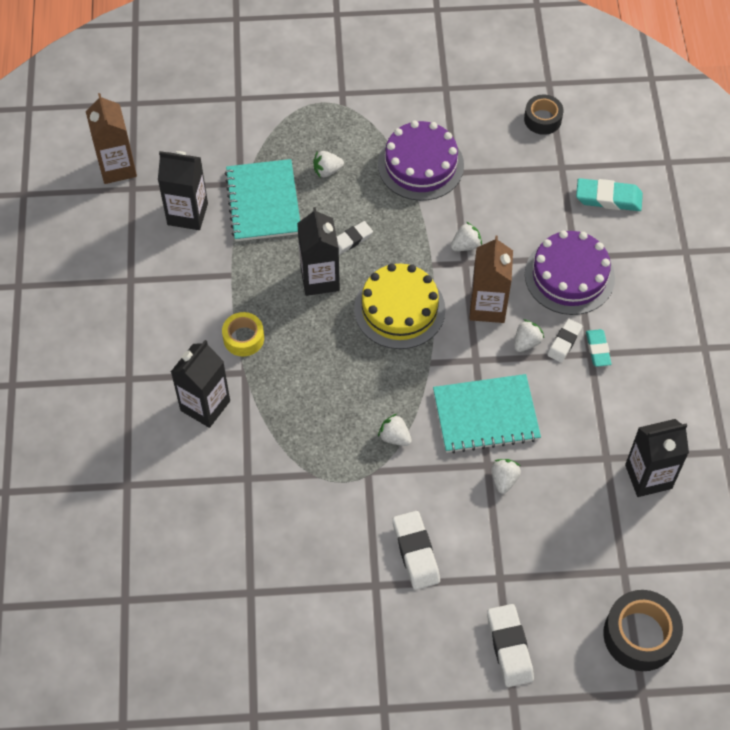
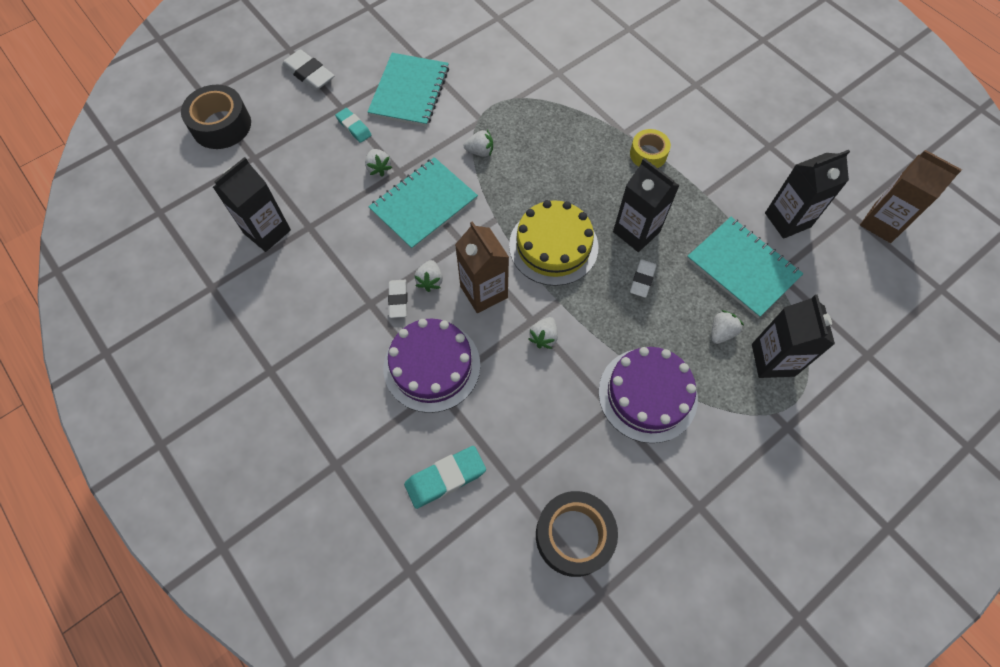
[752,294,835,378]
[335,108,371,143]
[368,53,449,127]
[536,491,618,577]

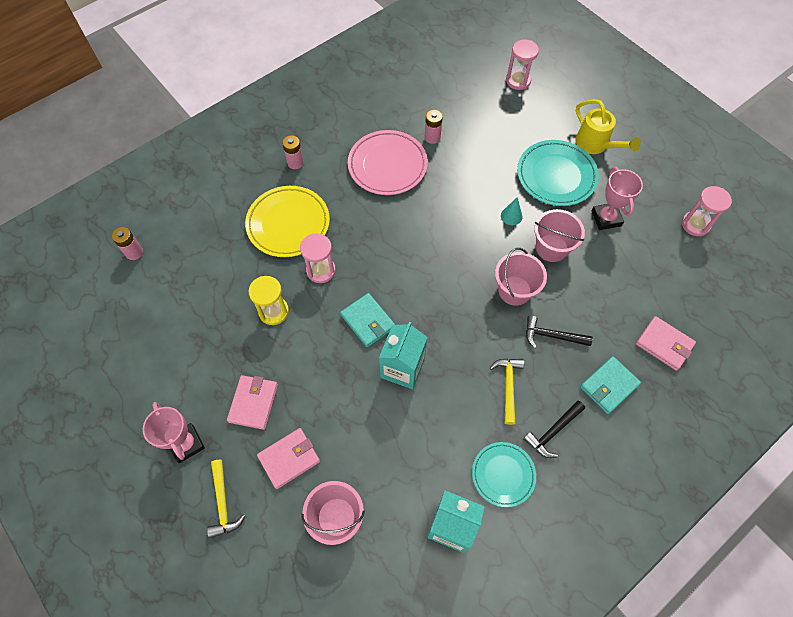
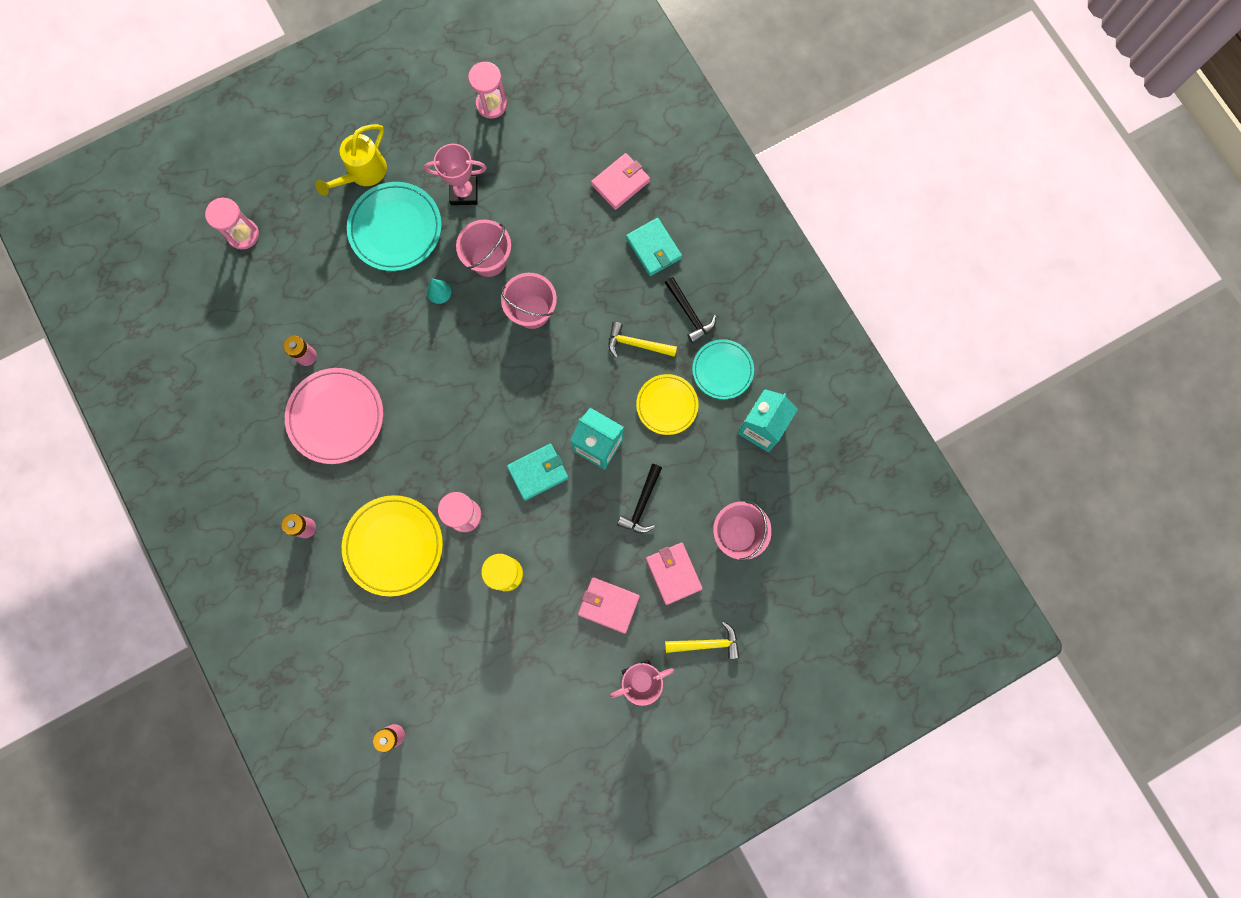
[636,374,698,435]
[617,464,662,533]
[315,124,387,196]

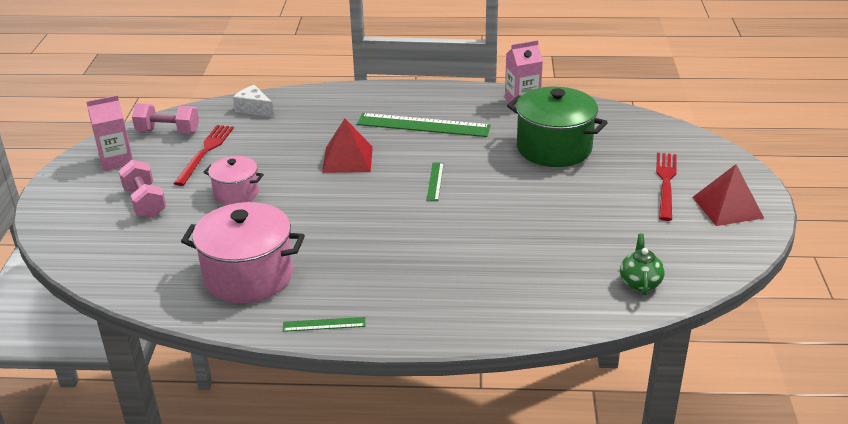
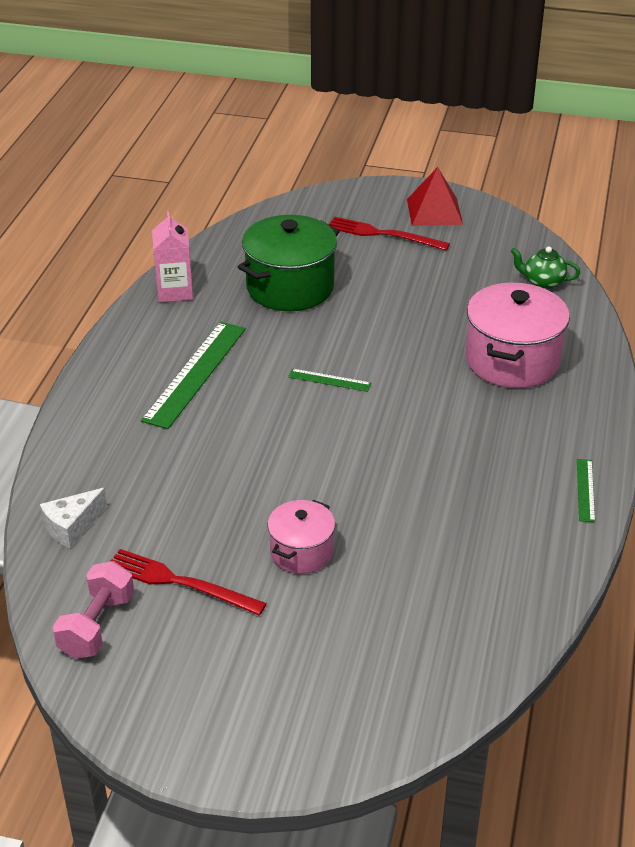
[86,95,133,171] (first image)
[119,160,166,218] (first image)
[322,118,373,173] (first image)
[466,283,570,388]

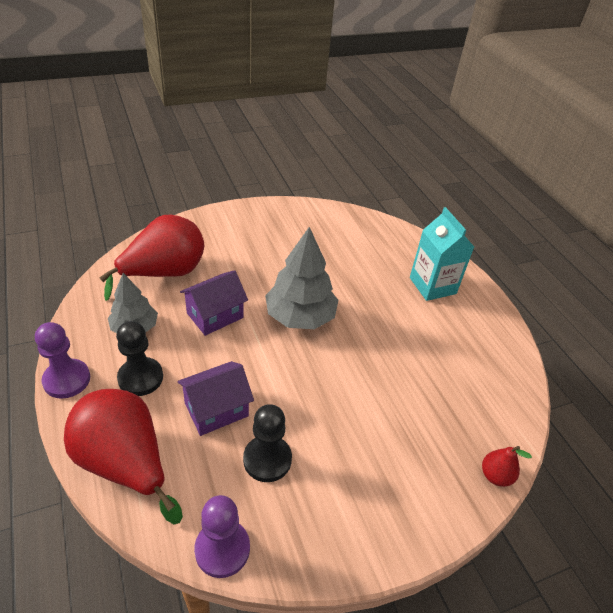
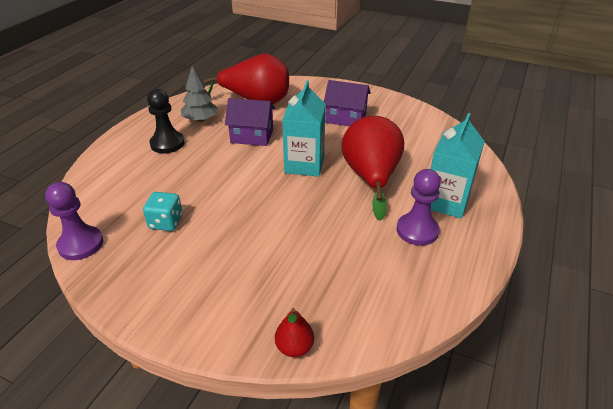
[397,169,441,246]
[342,116,404,221]
[324,80,371,126]
[143,192,183,231]
[282,80,326,177]

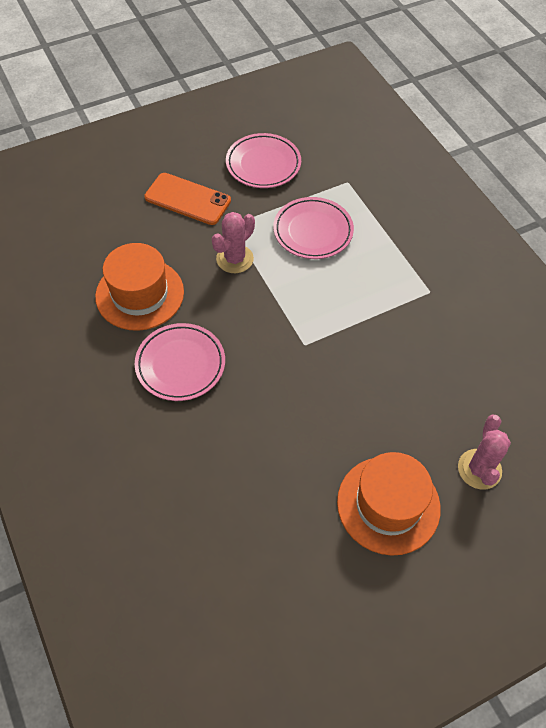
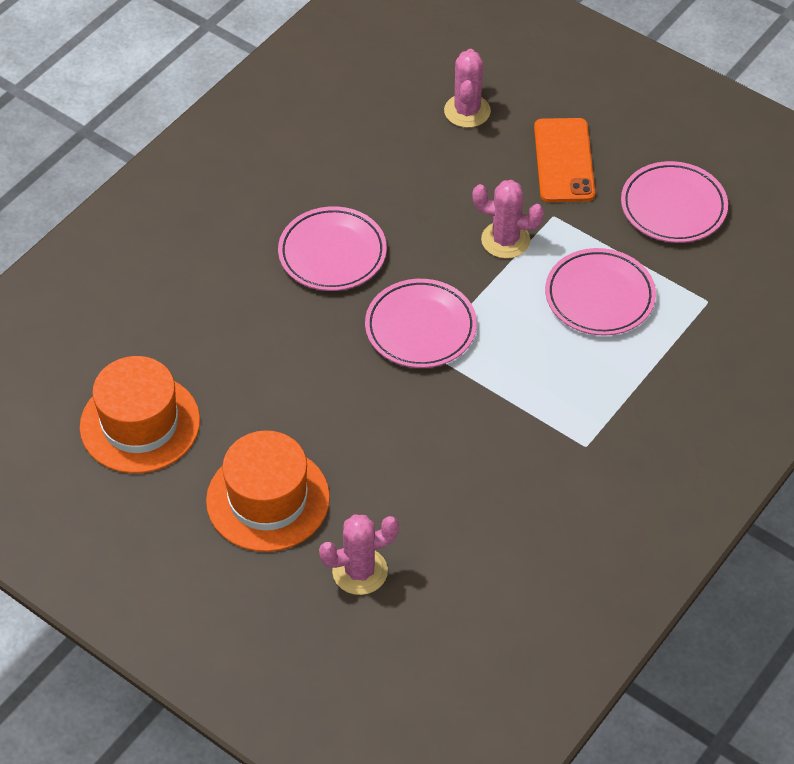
[365,279,477,368]
[444,49,491,128]
[80,356,200,473]

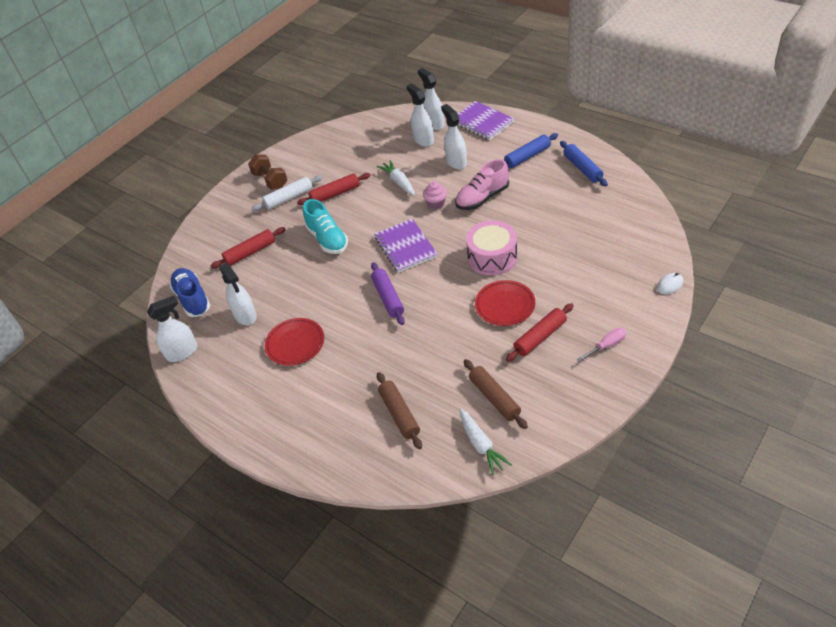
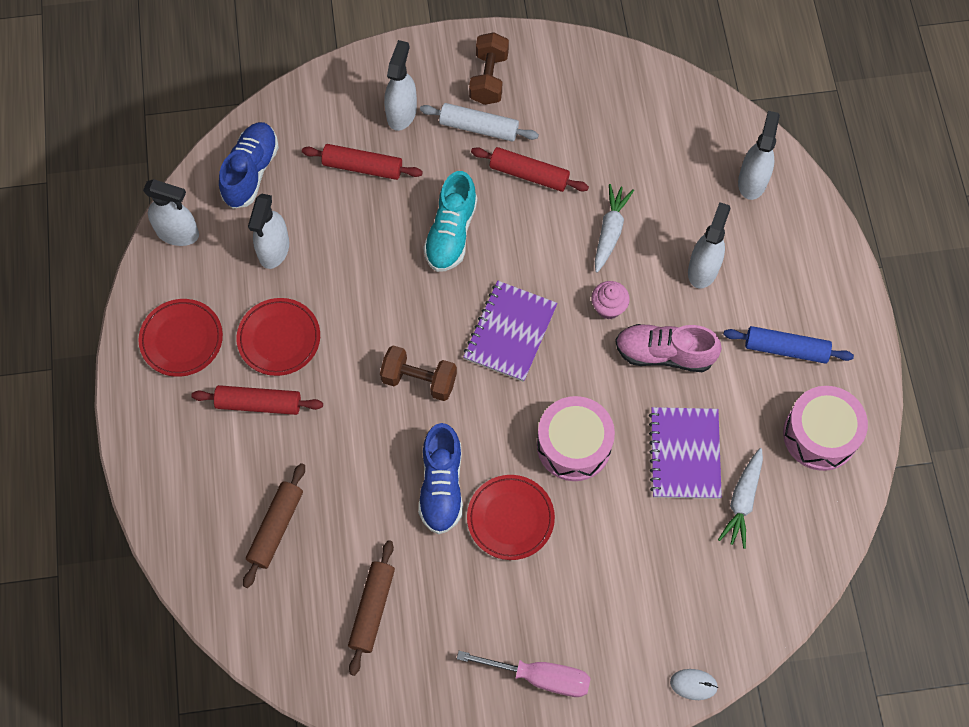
[138,299,223,377]
[418,423,463,534]
[384,40,417,131]
[649,407,722,499]
[718,448,763,549]
[191,385,323,415]
[380,345,457,401]
[783,386,868,471]
[457,651,591,697]

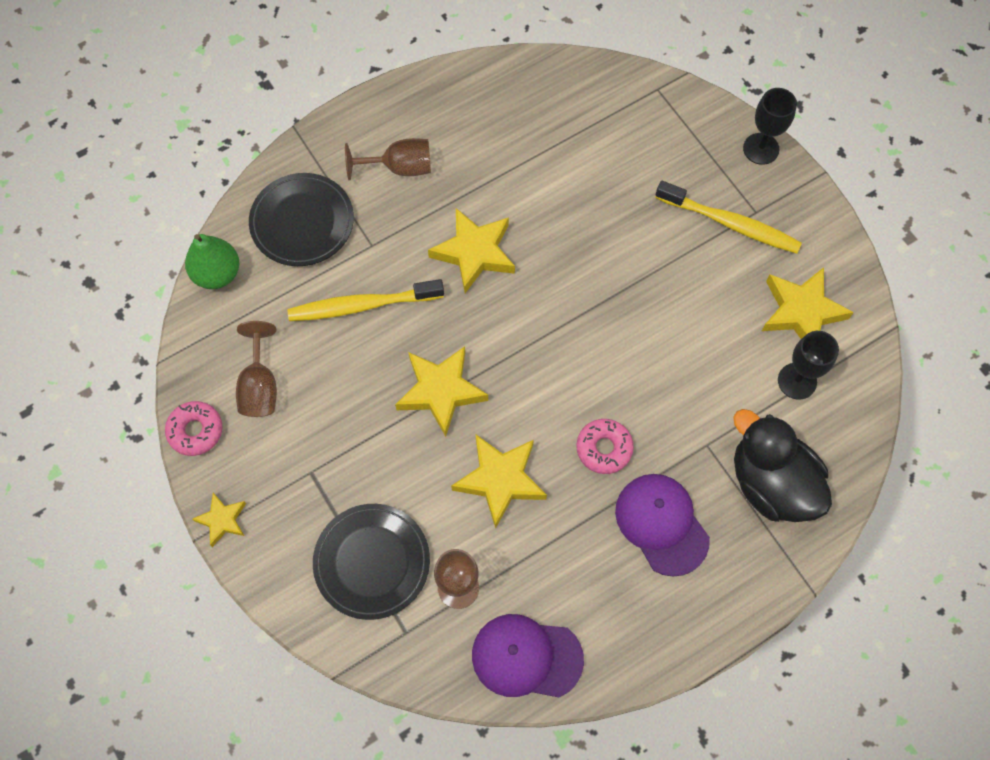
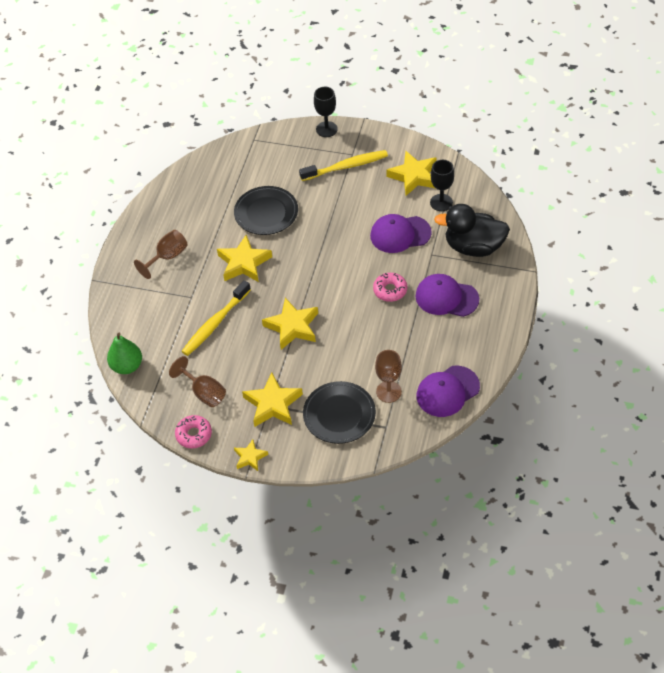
[370,214,432,253]
[234,186,298,235]
[242,373,303,427]

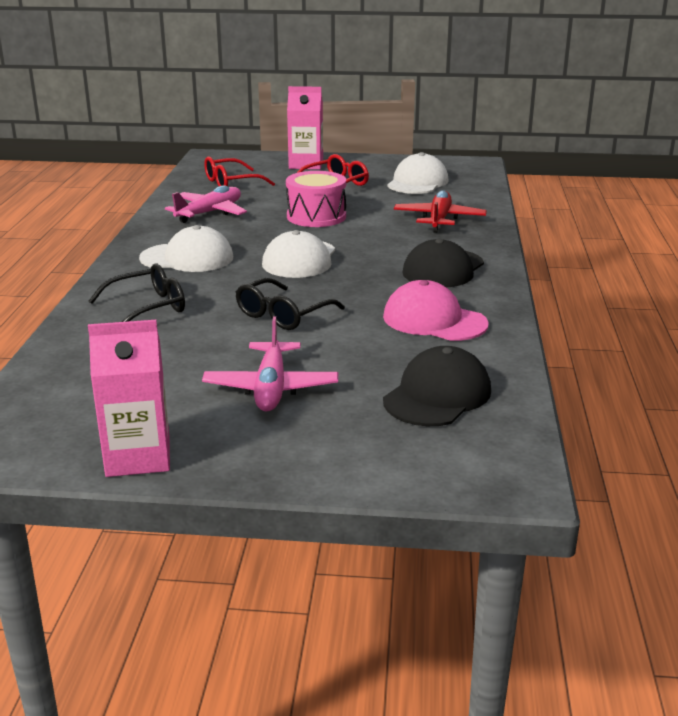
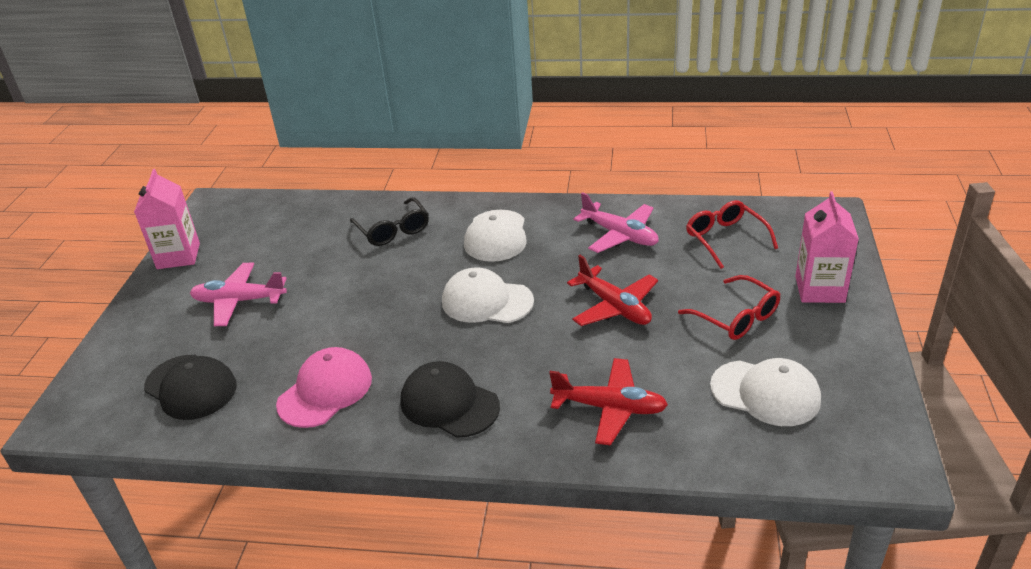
[236,278,345,330] (first image)
[567,255,658,326]

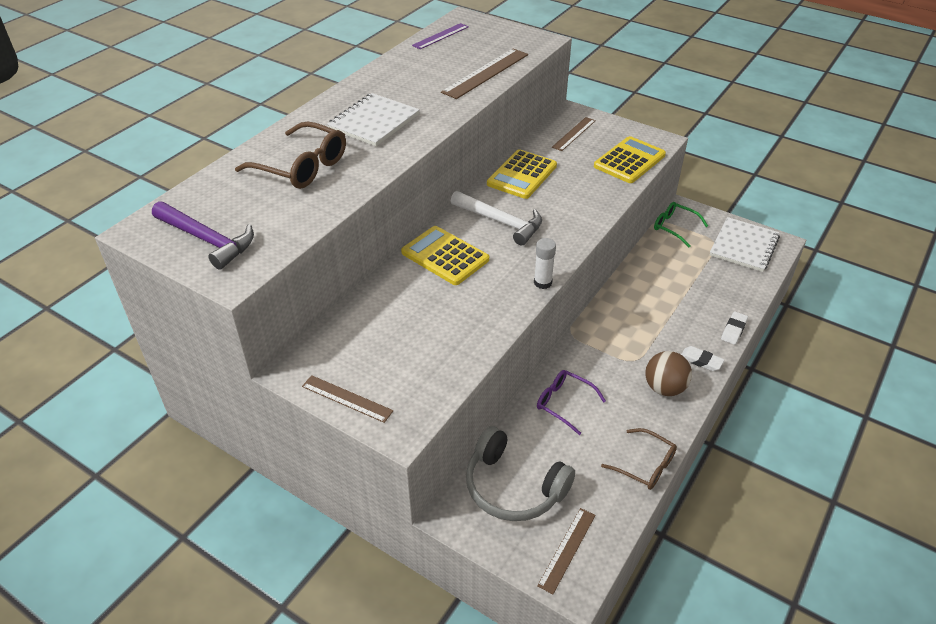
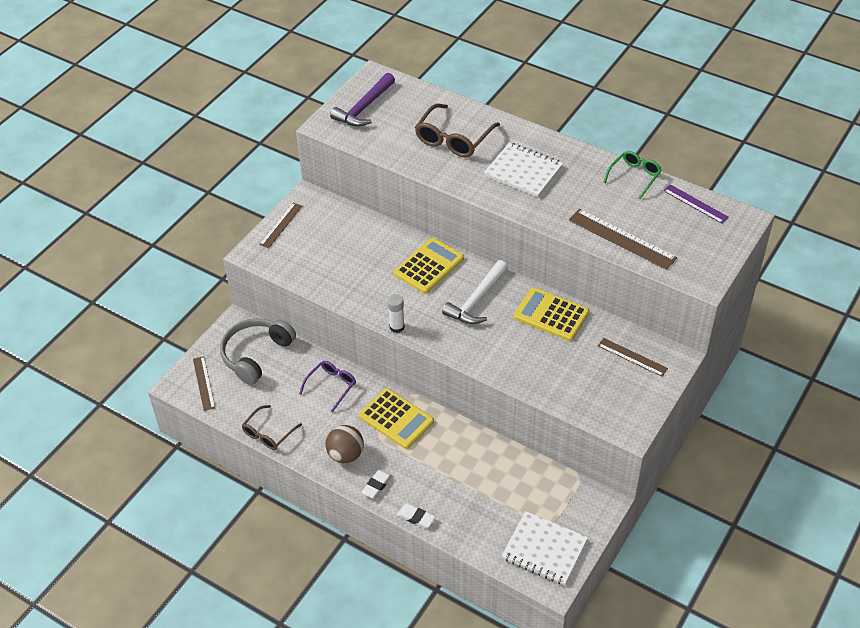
[359,388,434,449]
[603,151,662,199]
[193,356,215,411]

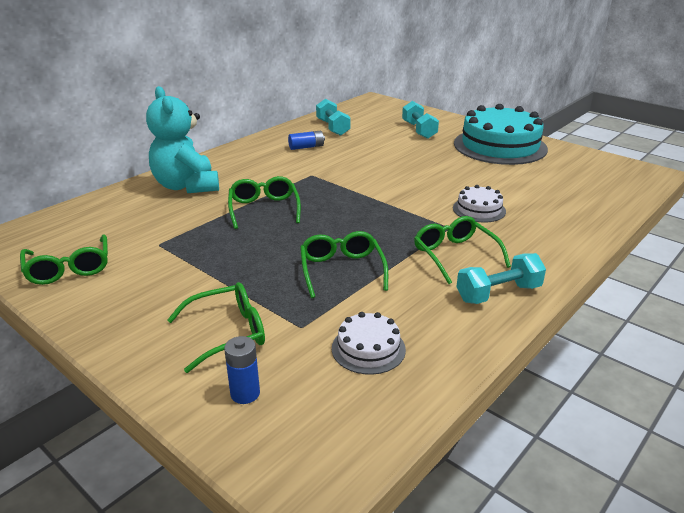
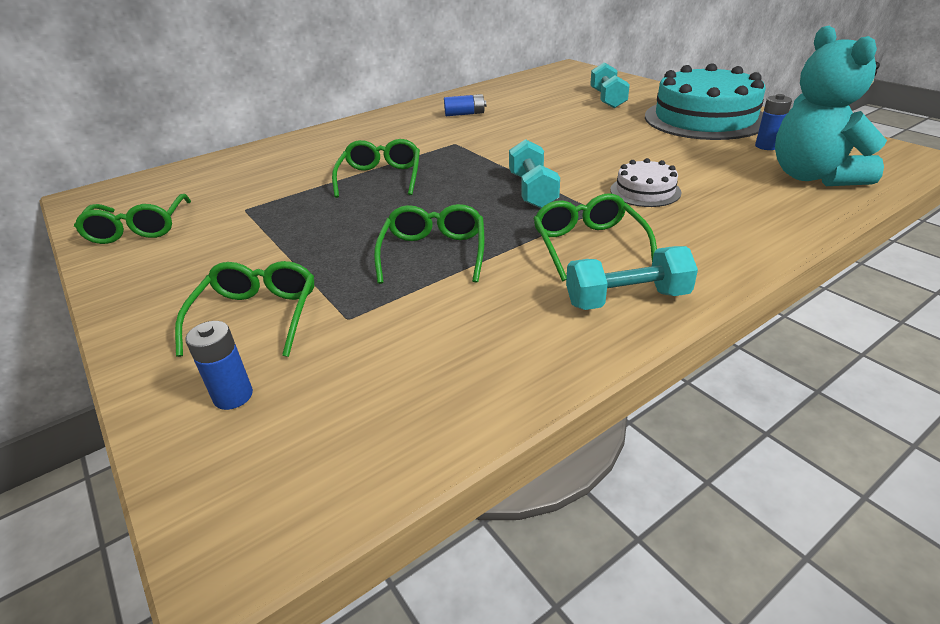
[332,312,406,375] (first image)
[755,94,792,150]
[775,26,887,186]
[509,139,560,208]
[175,261,314,357]

